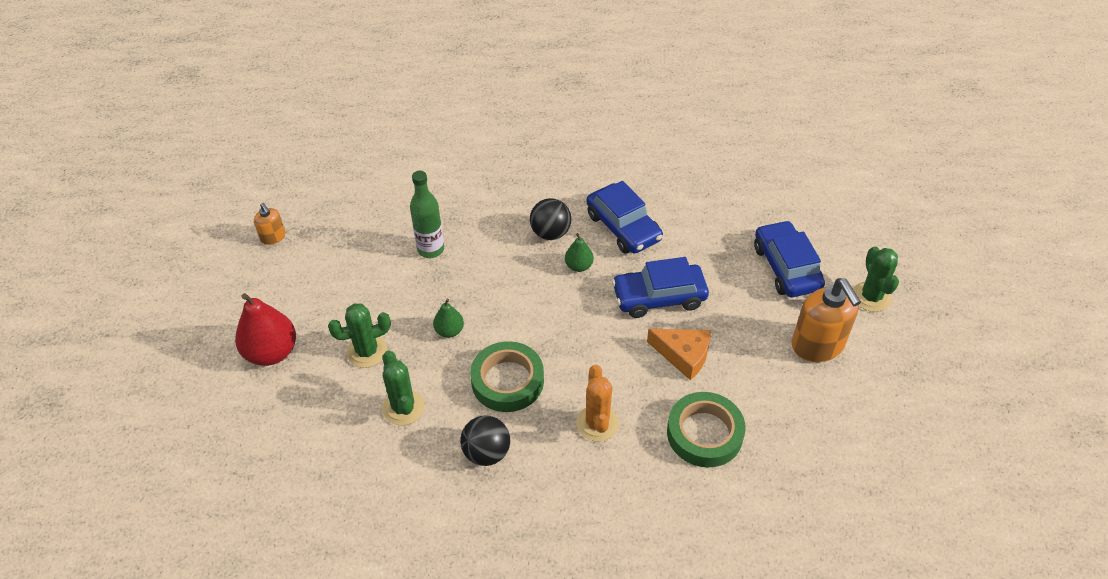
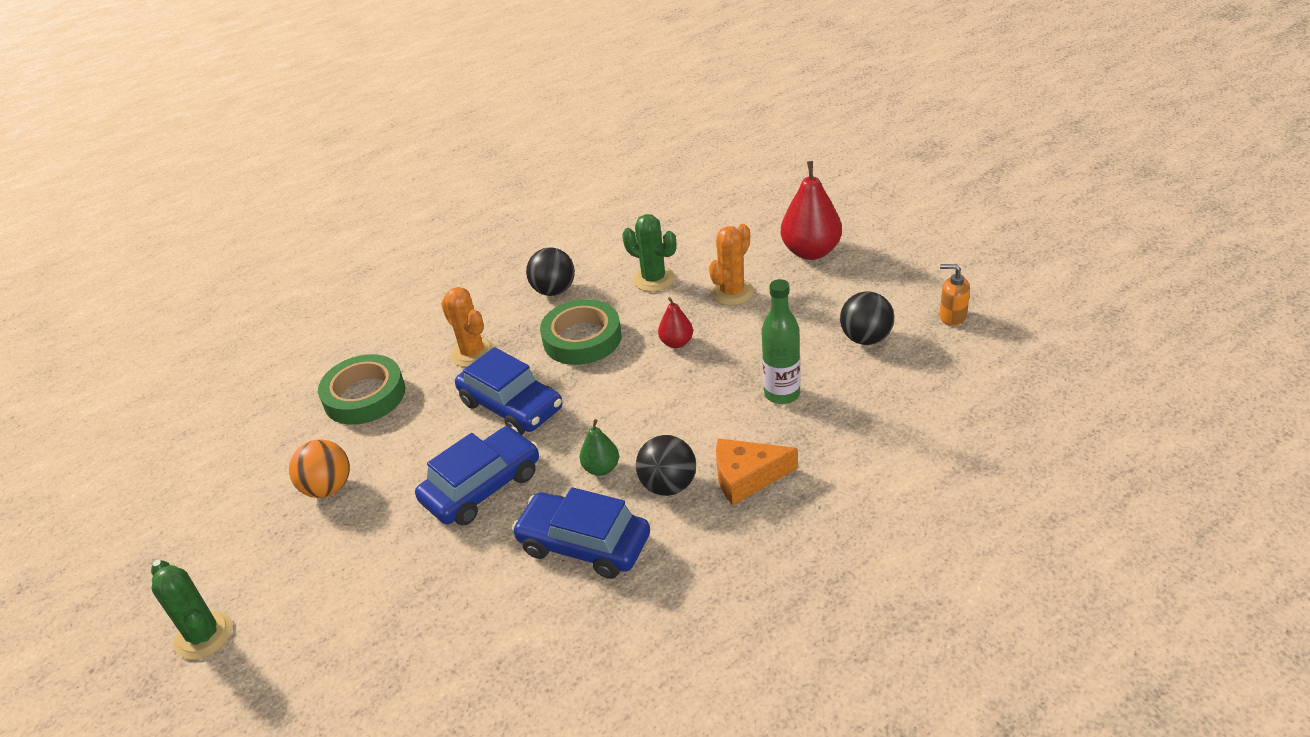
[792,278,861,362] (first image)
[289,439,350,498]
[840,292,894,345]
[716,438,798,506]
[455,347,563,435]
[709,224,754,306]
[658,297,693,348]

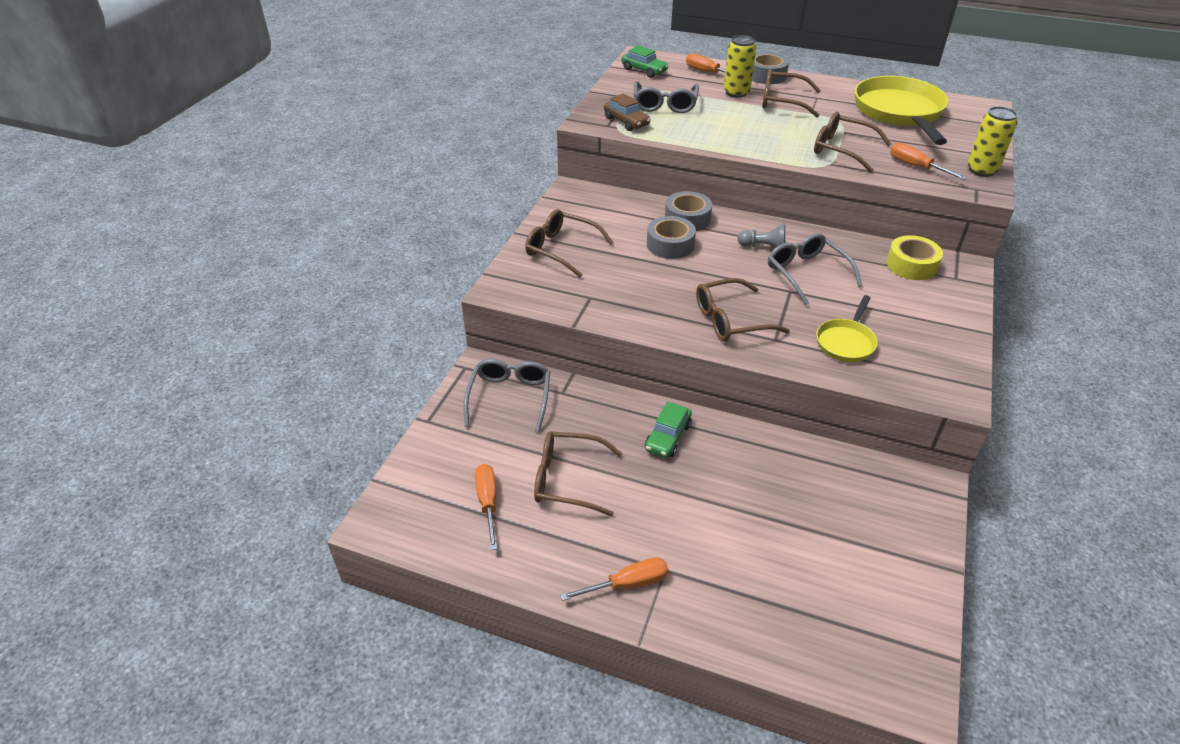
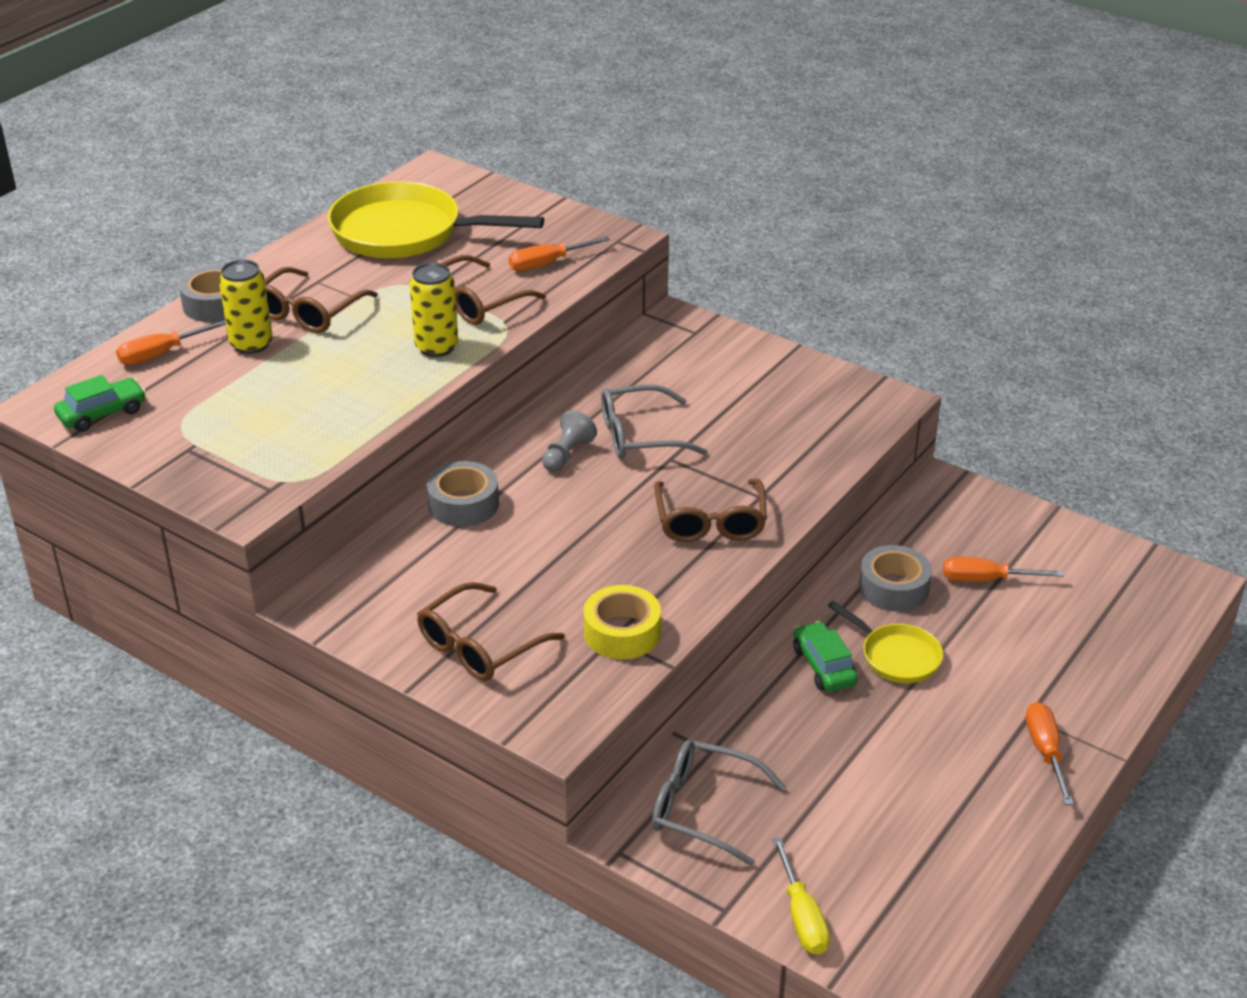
[534,431,623,516] (first image)
[604,93,651,131] (first image)
[634,81,699,113] (first image)
[772,837,830,955]
[943,557,1064,582]
[859,545,932,612]
[828,601,943,683]
[584,585,661,659]
[409,263,458,357]
[793,621,858,692]

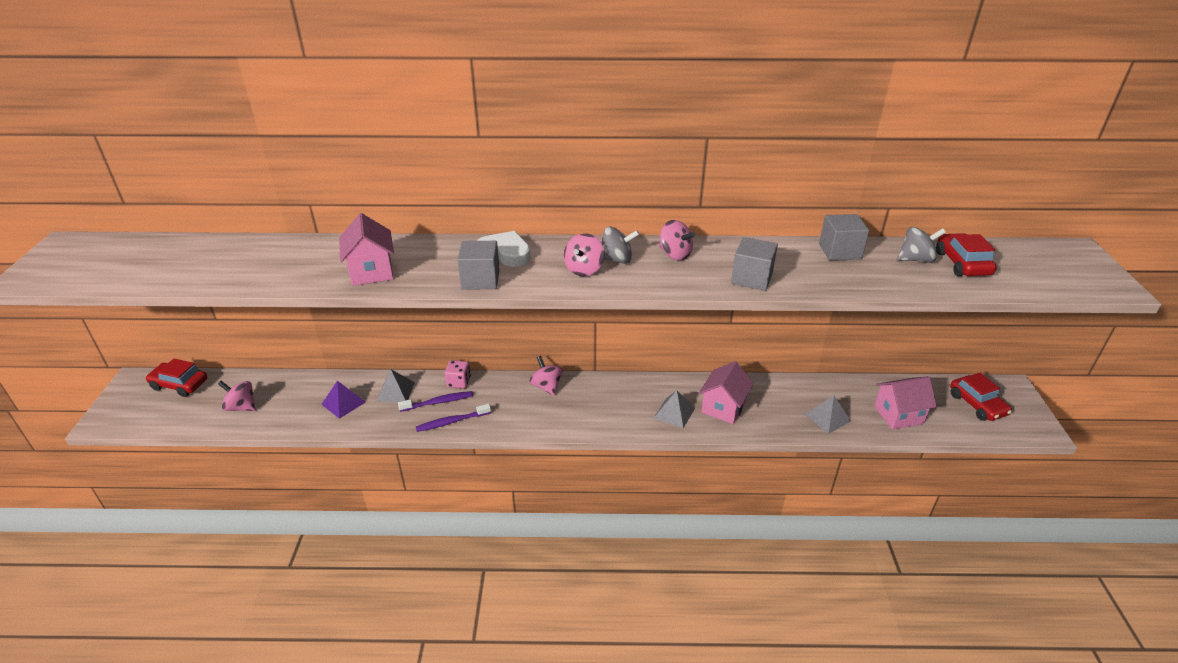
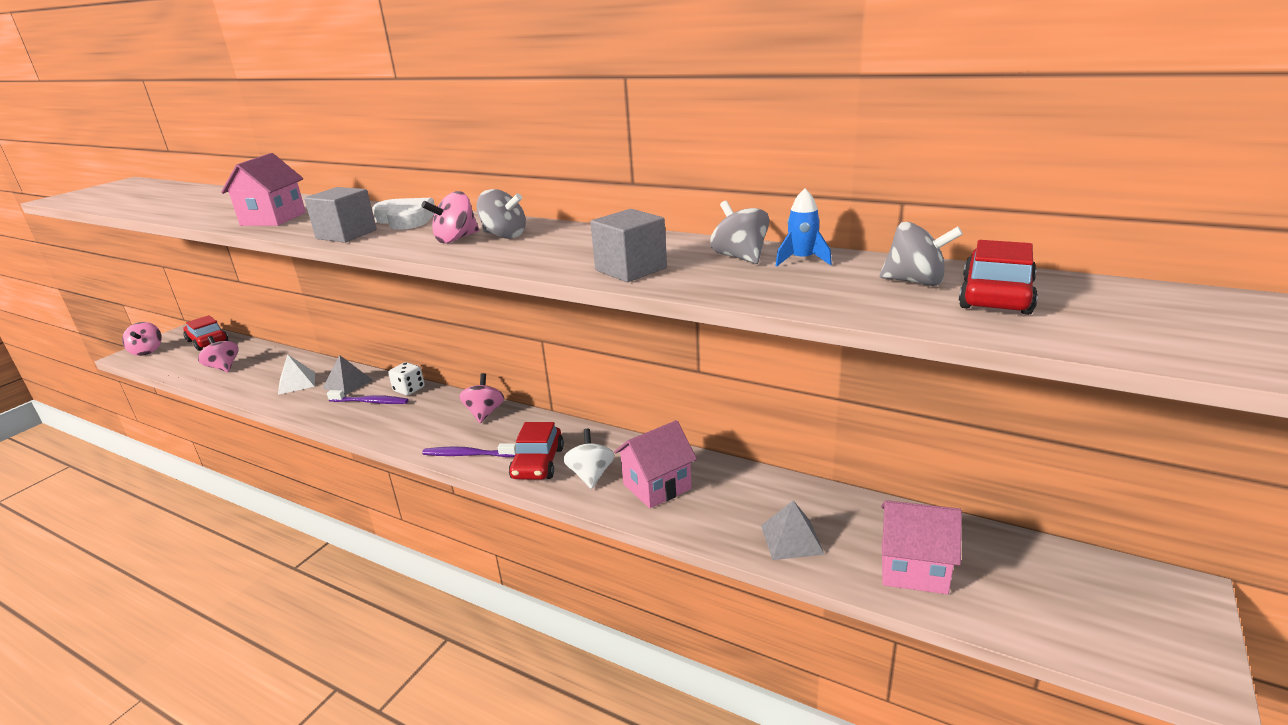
[710,201,769,264]
[422,443,516,457]
[122,322,162,356]
[509,422,564,480]
[563,429,615,489]
[775,189,832,267]
[278,354,315,395]
[388,362,425,395]

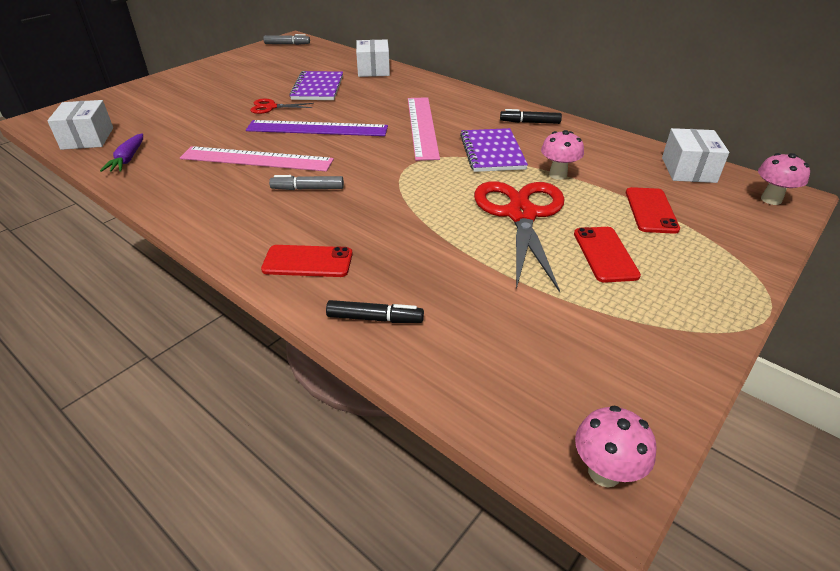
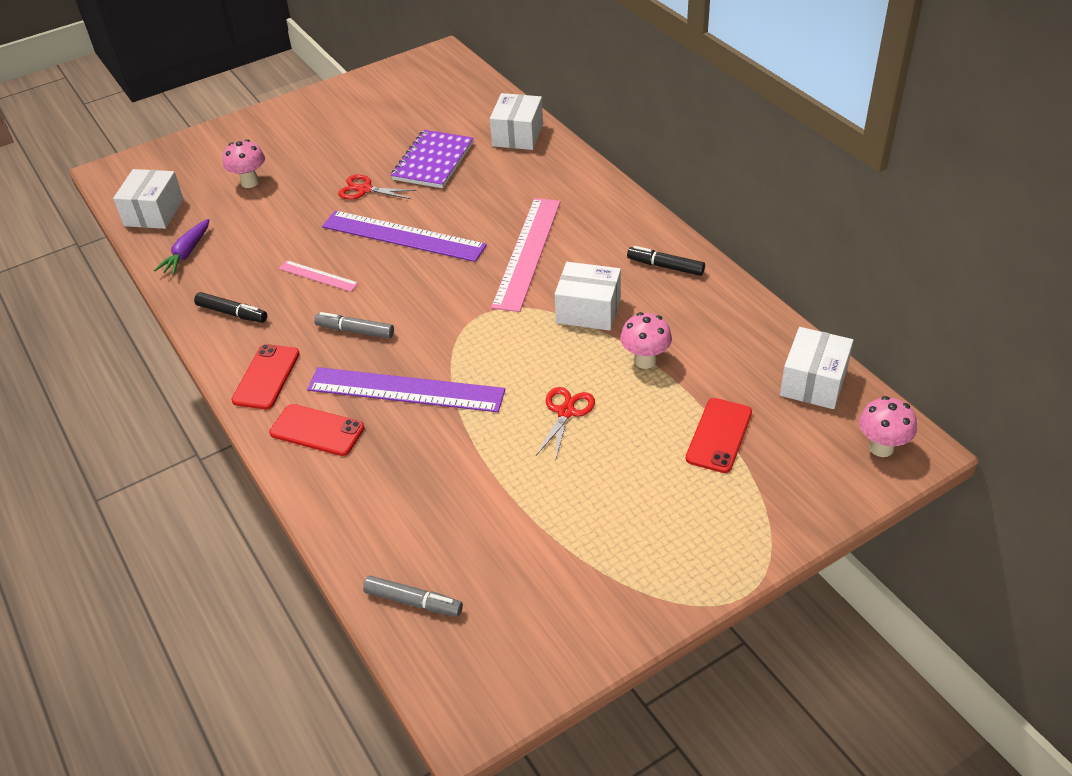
[307,367,505,412]
[363,576,463,616]
[194,292,267,323]
[231,344,300,409]
[223,139,265,188]
[555,262,621,331]
[279,260,359,292]
[536,387,595,461]

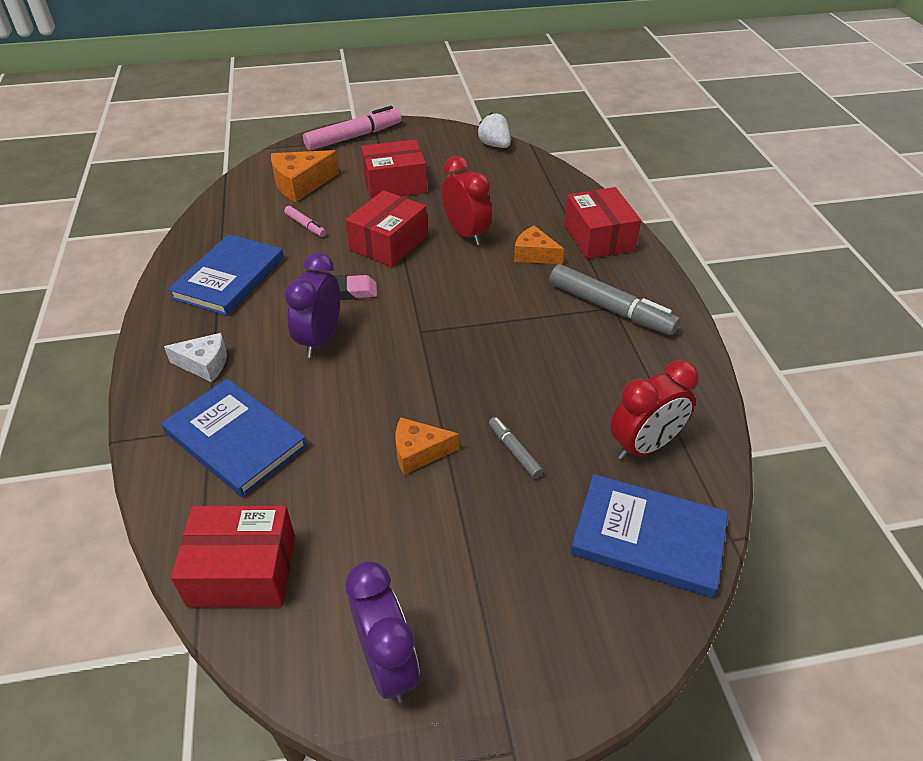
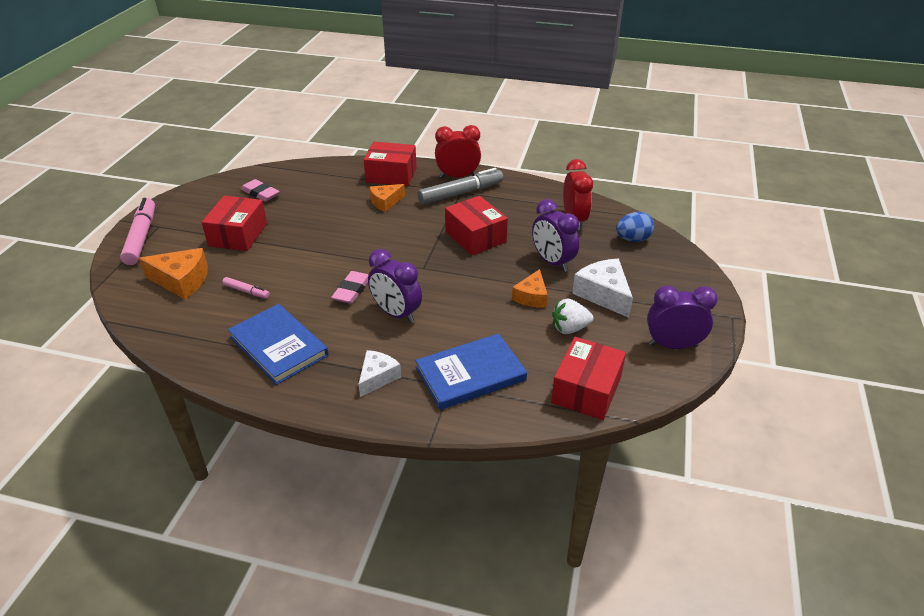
[241,179,280,202]
[572,259,633,318]
[445,196,508,256]
[435,125,481,178]
[552,299,593,334]
[532,199,579,272]
[616,212,654,242]
[139,248,208,299]
[222,277,270,298]

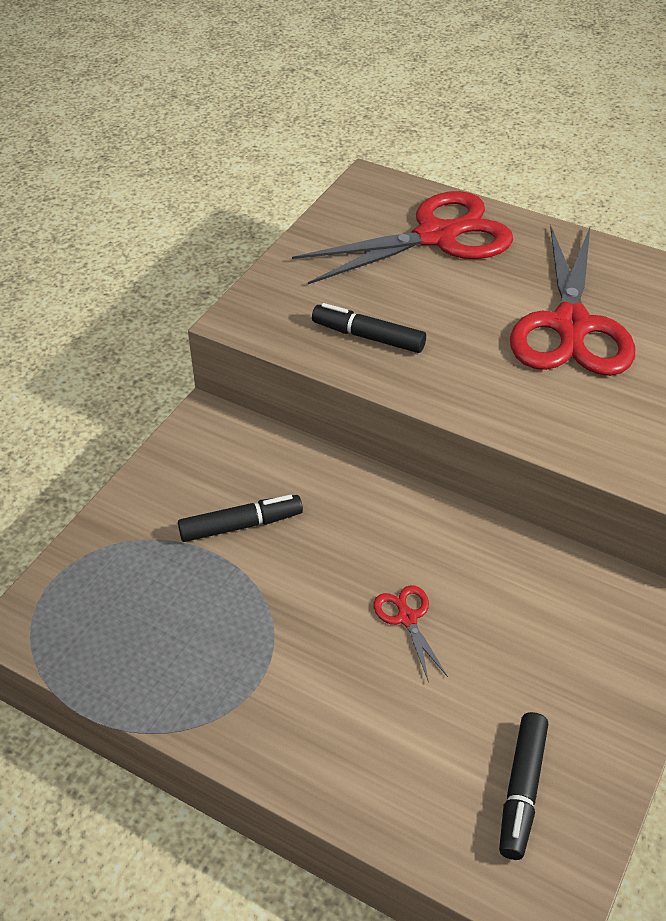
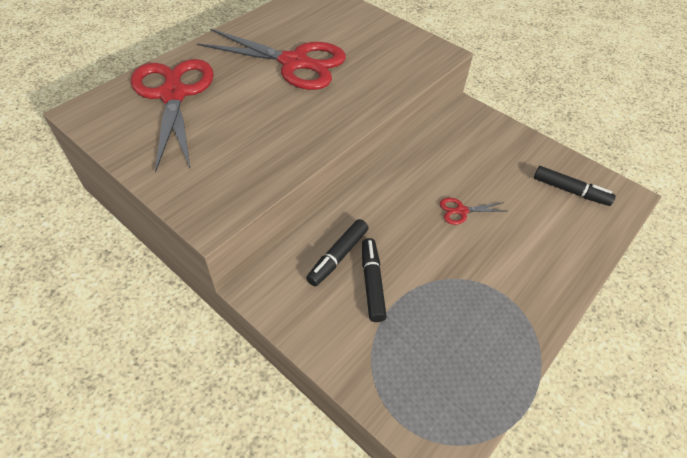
[306,219,368,286]

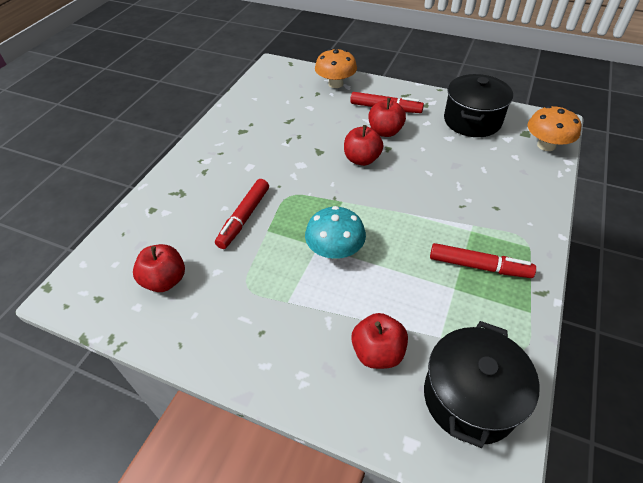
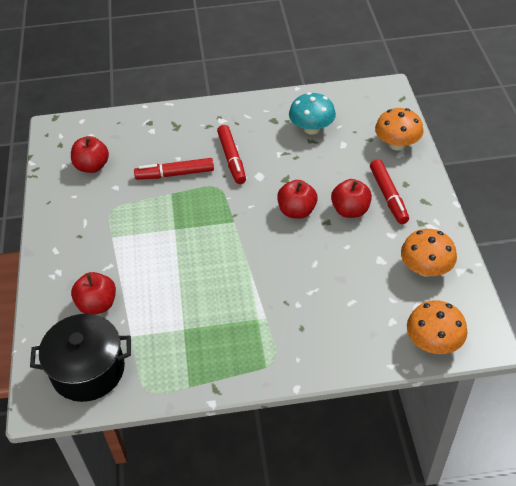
[289,92,336,135]
[217,125,246,184]
[401,229,457,277]

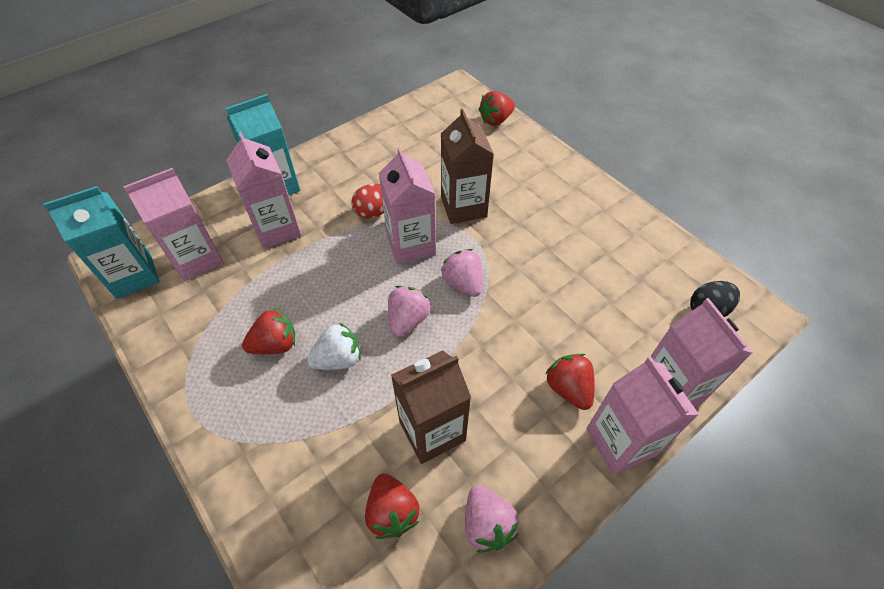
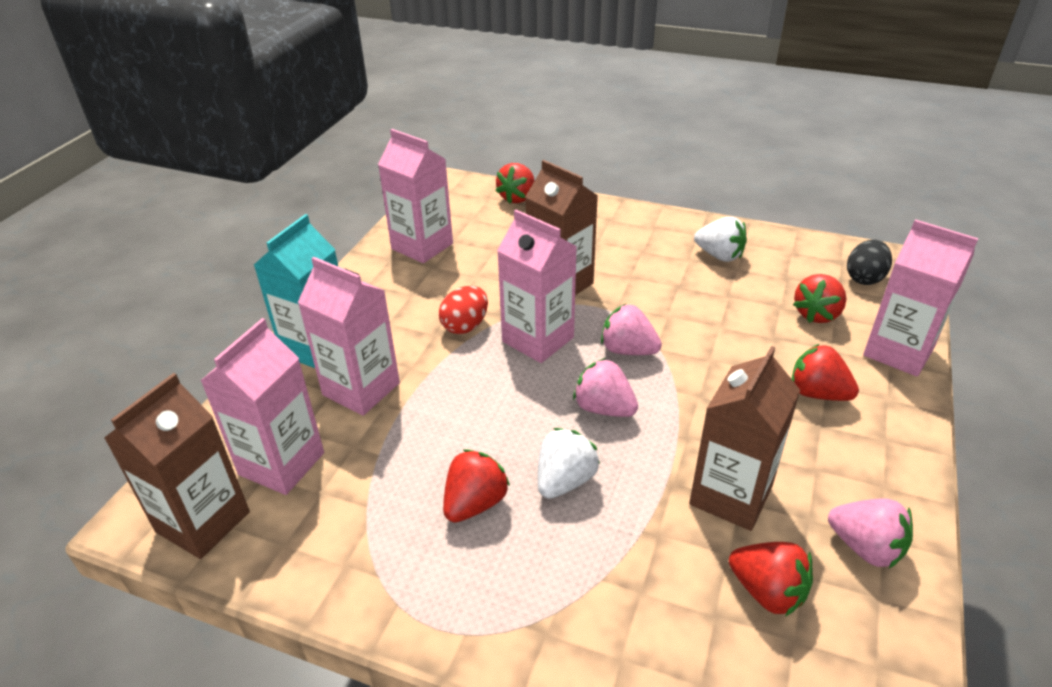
[694,217,747,262]
[793,274,846,323]
[378,129,453,263]
[104,373,250,559]
[573,358,638,417]

